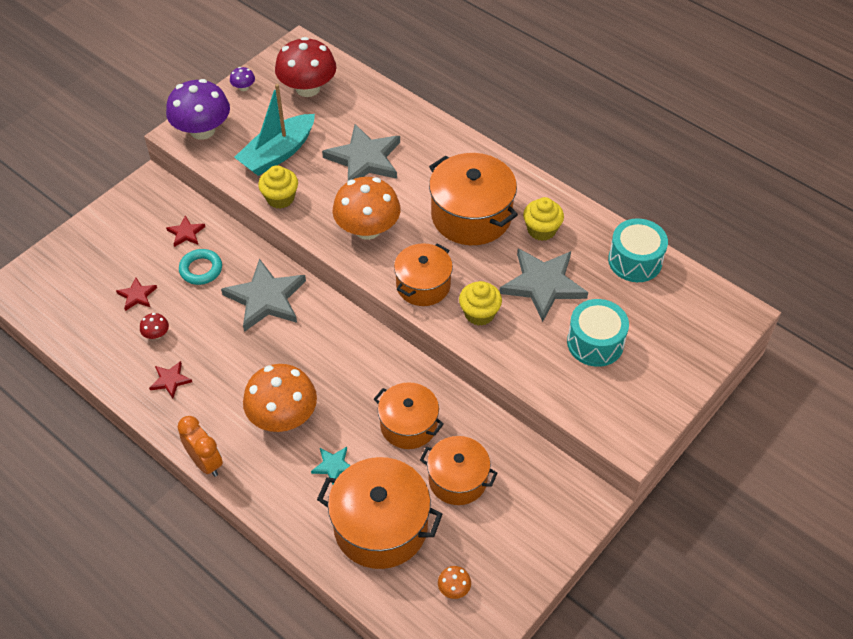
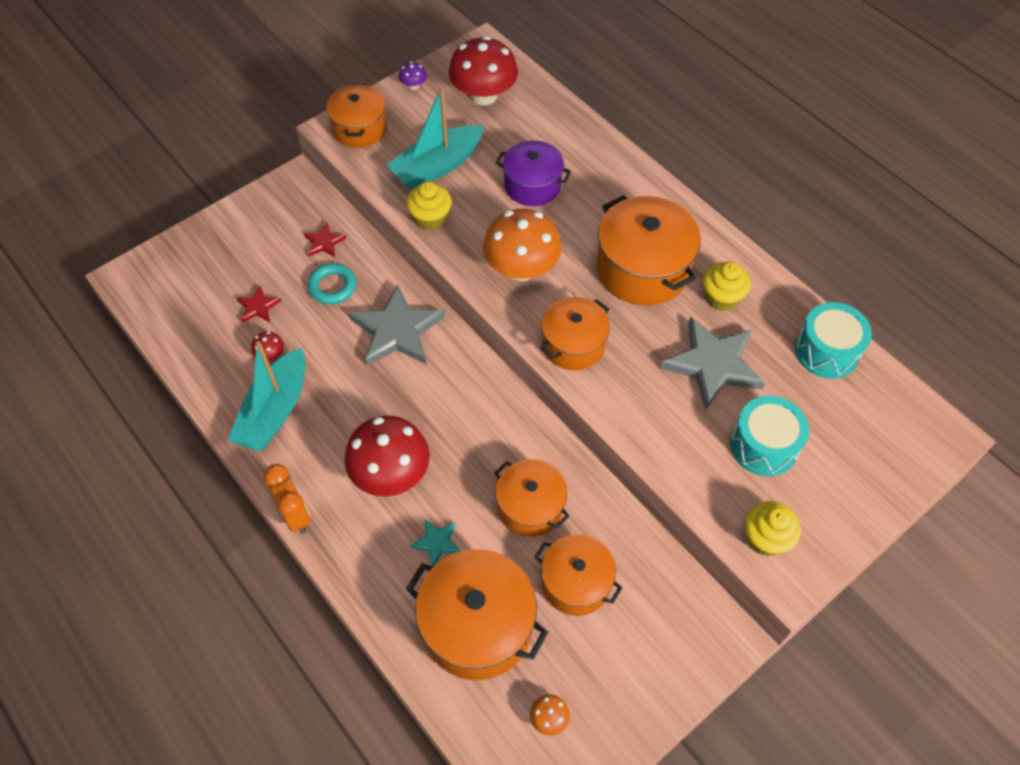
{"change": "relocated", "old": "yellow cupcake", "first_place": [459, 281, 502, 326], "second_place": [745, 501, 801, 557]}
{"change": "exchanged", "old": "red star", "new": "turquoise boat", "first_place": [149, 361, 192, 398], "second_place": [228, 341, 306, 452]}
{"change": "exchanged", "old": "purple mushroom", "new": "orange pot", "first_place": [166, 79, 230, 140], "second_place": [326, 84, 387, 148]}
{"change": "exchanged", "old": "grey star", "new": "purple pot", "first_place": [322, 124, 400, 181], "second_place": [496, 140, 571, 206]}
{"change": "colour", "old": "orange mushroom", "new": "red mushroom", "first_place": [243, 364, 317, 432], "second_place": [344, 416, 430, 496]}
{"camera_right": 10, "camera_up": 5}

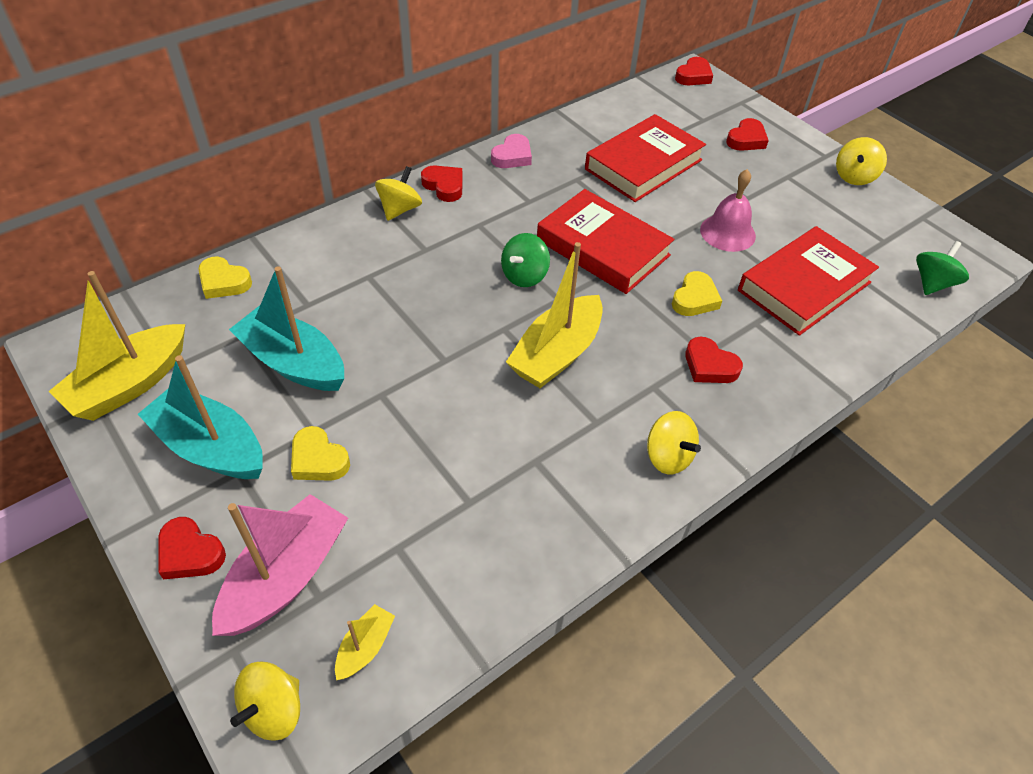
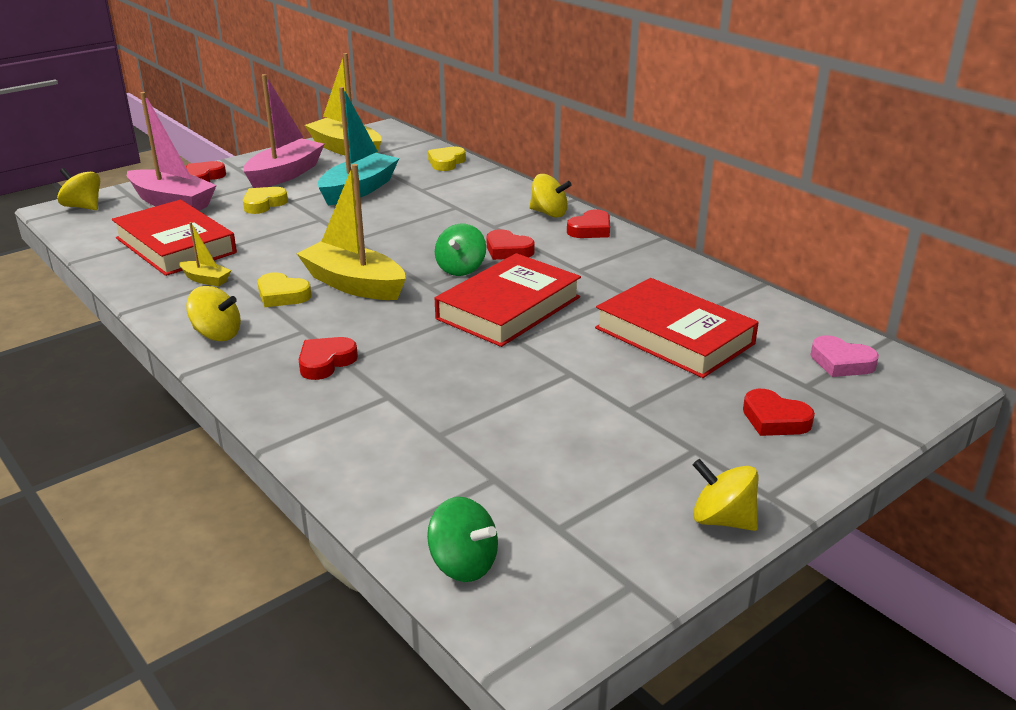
{"change": "missing", "old": "pink bell", "first_place": [700, 169, 756, 252]}
{"change": "relocated", "old": "yellow boat", "first_place": [335, 604, 395, 680], "second_place": [179, 222, 231, 287]}
{"change": "relocated", "old": "pink heart", "first_place": [491, 134, 532, 168], "second_place": [810, 335, 879, 377]}
{"change": "relocated", "old": "yellow heart", "first_place": [672, 271, 722, 316], "second_place": [257, 272, 311, 307]}
{"change": "relocated", "old": "red heart", "first_place": [675, 57, 713, 85], "second_place": [487, 229, 535, 260]}
{"change": "relocated", "old": "red book", "first_place": [738, 226, 879, 336], "second_place": [112, 200, 237, 276]}
{"change": "colour", "old": "turquoise boat", "new": "pink boat", "first_place": [138, 355, 263, 479], "second_place": [243, 74, 324, 188]}
{"change": "spun", "old": "green spinning top", "first_place": [501, 233, 550, 287], "second_place": [435, 224, 486, 276], "degrees": -105}
{"change": "spun", "old": "yellow spinning top", "first_place": [647, 411, 701, 474], "second_place": [186, 286, 241, 341], "degrees": -120}
{"camera_right": 90, "camera_up": -20}

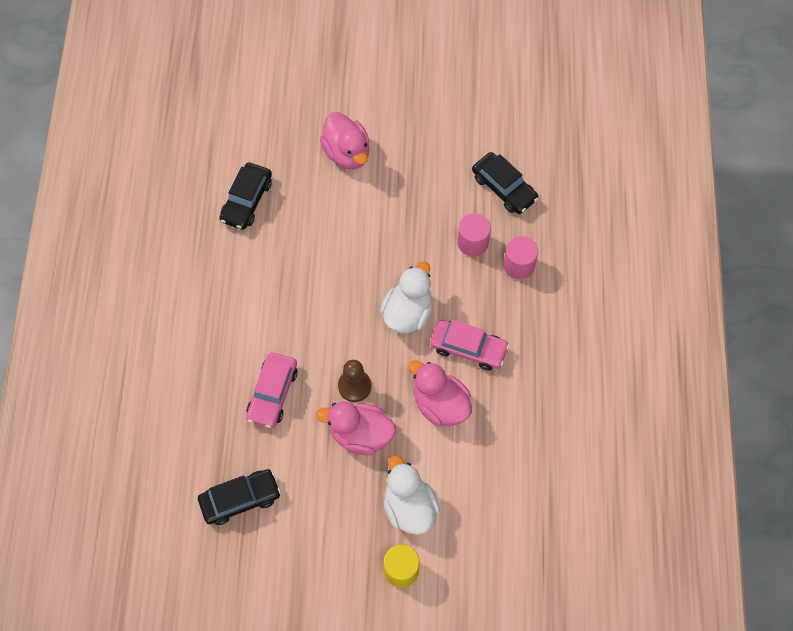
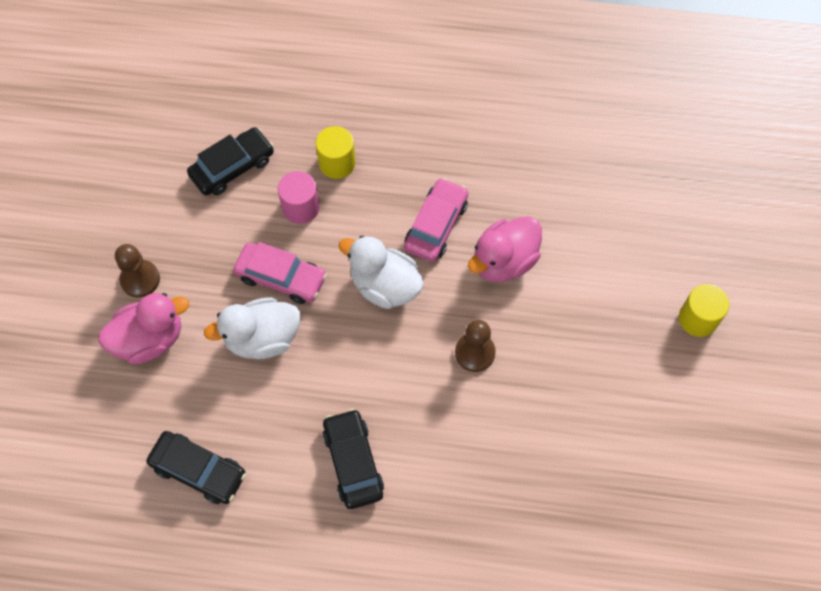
{"change": "missing", "old": "pink duck", "first_place": [316, 401, 396, 455]}
{"change": "appeared", "new": "brown pawn", "second_place": [115, 244, 160, 298]}
{"change": "relocated", "old": "black car", "first_place": [198, 469, 281, 525], "second_place": [323, 409, 384, 509]}
{"change": "relocated", "old": "pink car", "first_place": [246, 352, 298, 428], "second_place": [233, 242, 327, 304]}
{"change": "relocated", "old": "white duck", "first_place": [384, 455, 440, 535], "second_place": [204, 297, 301, 359]}
{"change": "colour", "old": "pink cylinder", "new": "yellow cylinder", "first_place": [503, 236, 538, 279], "second_place": [316, 126, 355, 179]}
{"camera_right": -85, "camera_up": 0}

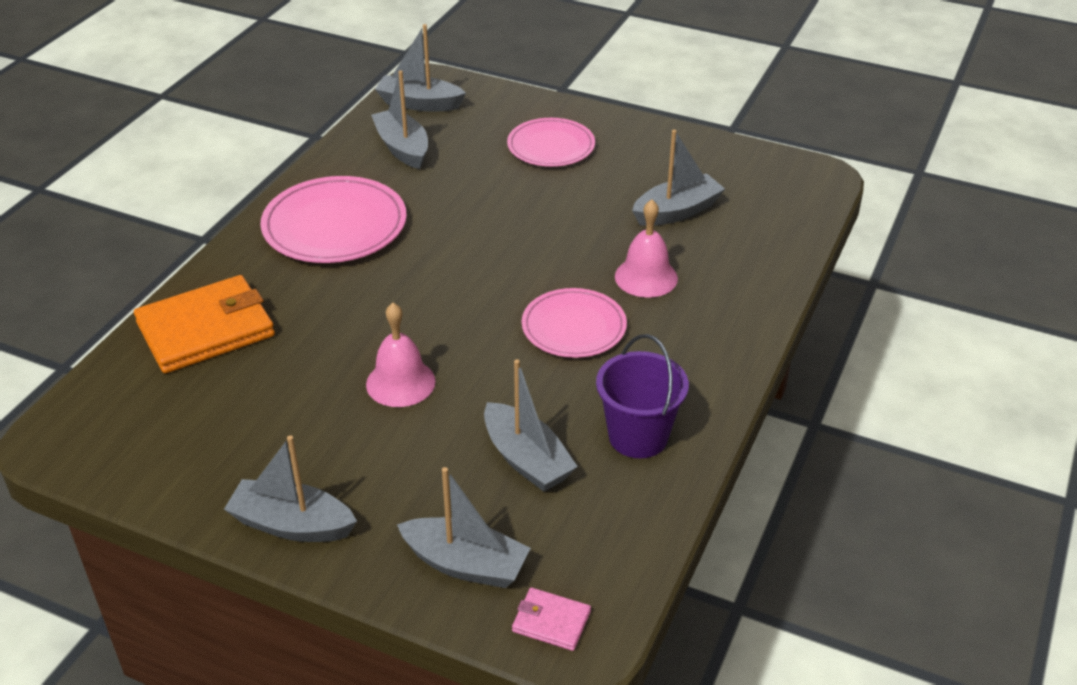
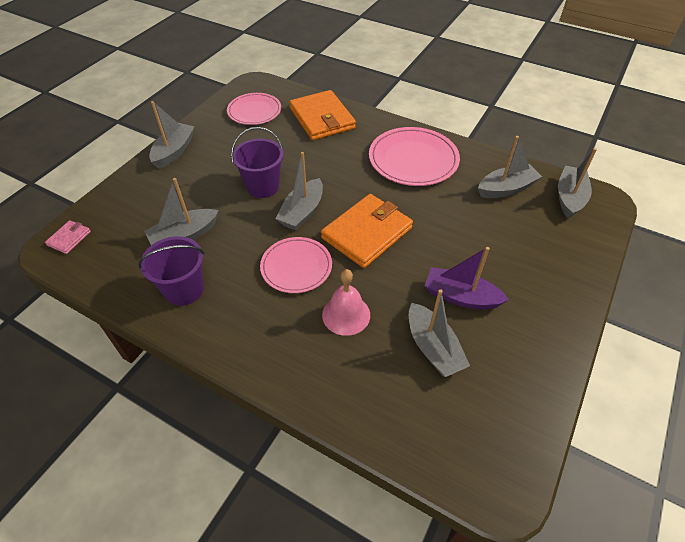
{"change": "appeared", "new": "orange wallet", "second_place": [321, 194, 413, 268]}
{"change": "appeared", "new": "purple boat", "second_place": [425, 247, 509, 309]}
{"change": "relocated", "old": "grey boat", "first_place": [397, 467, 531, 588], "second_place": [275, 152, 323, 230]}
{"change": "relocated", "old": "pink plate", "first_place": [507, 118, 595, 167], "second_place": [227, 93, 281, 125]}
{"change": "exchanged", "old": "pink bell", "new": "purple bucket", "first_place": [366, 303, 436, 407], "second_place": [231, 127, 284, 198]}
{"camera_right": 95, "camera_up": 10}

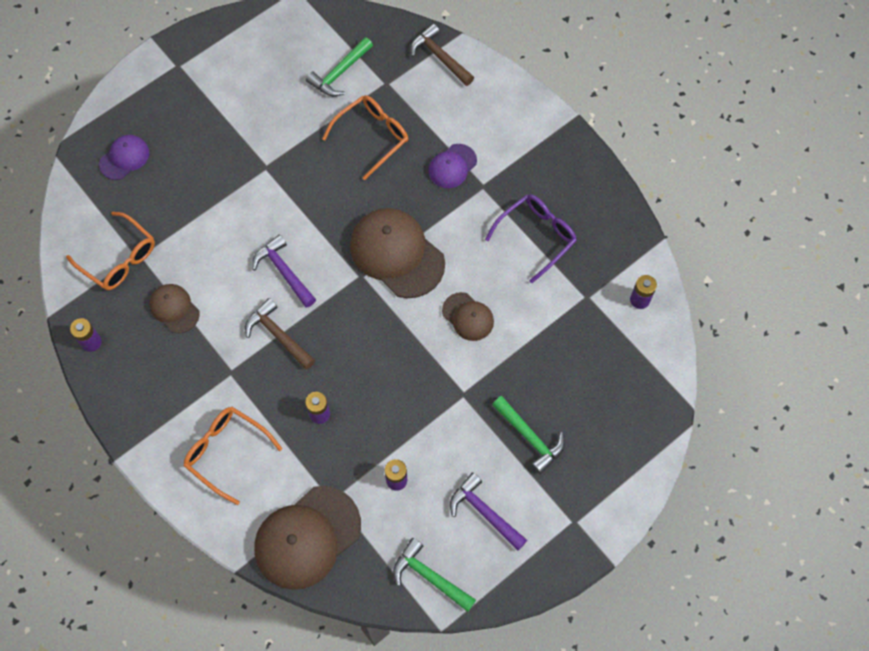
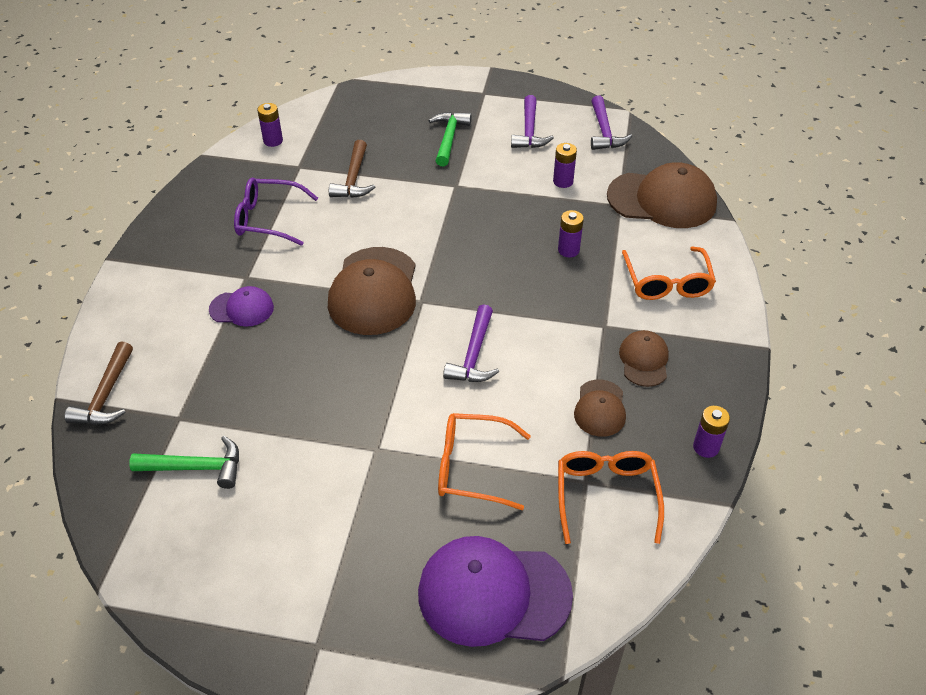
{"change": "relocated", "old": "brown hammer", "first_place": [245, 298, 315, 370], "second_place": [329, 140, 375, 198]}
{"change": "relocated", "old": "orange glasses", "first_place": [322, 95, 408, 180], "second_place": [438, 413, 531, 510]}
{"change": "relocated", "old": "brown cap", "first_place": [442, 292, 494, 341], "second_place": [619, 330, 669, 387]}
{"change": "colour", "old": "green hammer", "new": "purple hammer", "first_place": [393, 538, 476, 612], "second_place": [591, 95, 632, 150]}
{"change": "size", "old": "purple cap", "first_place": [99, 135, 149, 180], "second_place": [418, 536, 573, 647], "factor": 1.89}
{"camera_right": -130, "camera_up": -20}

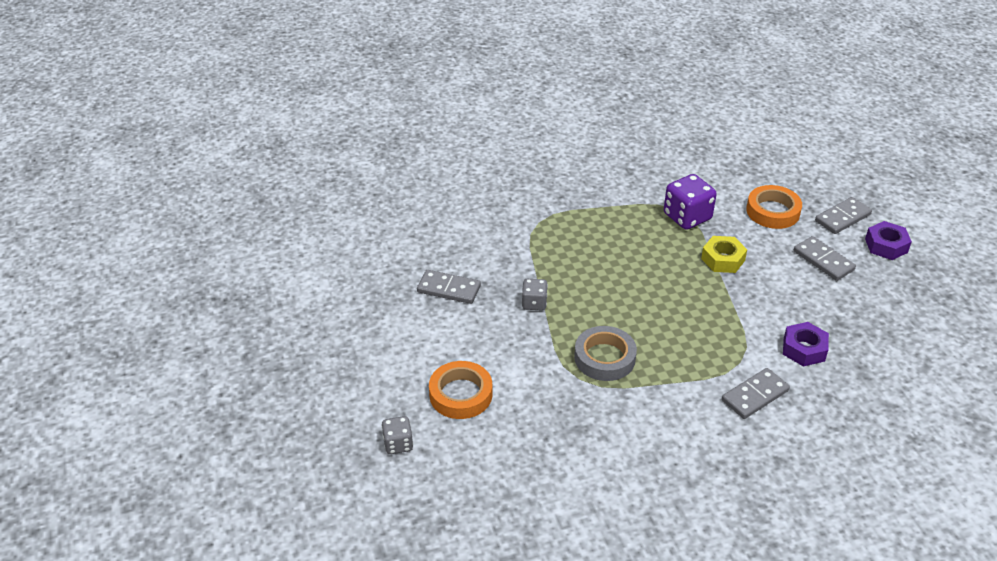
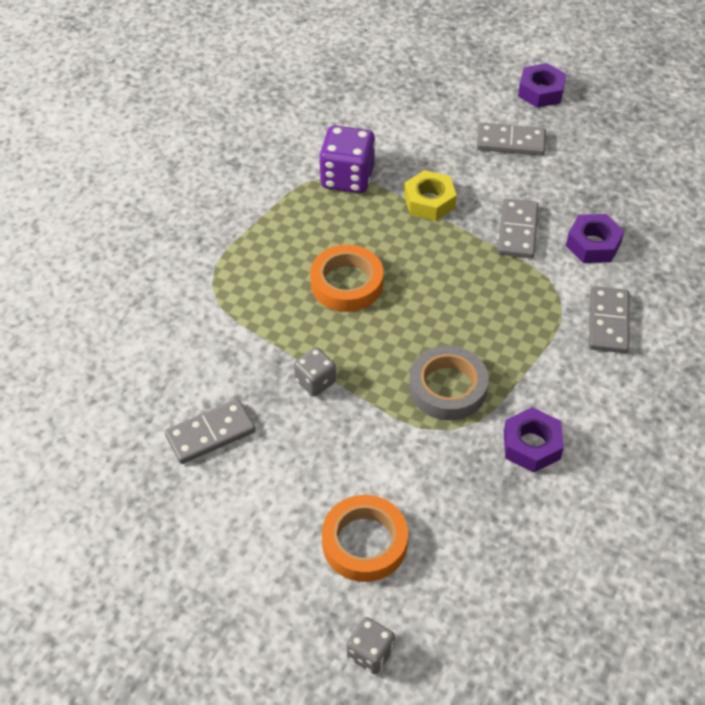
{"change": "appeared", "new": "purple nut", "second_place": [504, 407, 564, 472]}
{"change": "relocated", "old": "orange tape", "first_place": [746, 185, 802, 229], "second_place": [310, 245, 383, 312]}
{"change": "relocated", "old": "grey domino", "first_place": [815, 197, 872, 234], "second_place": [498, 199, 539, 258]}
{"camera_right": -45, "camera_up": 10}

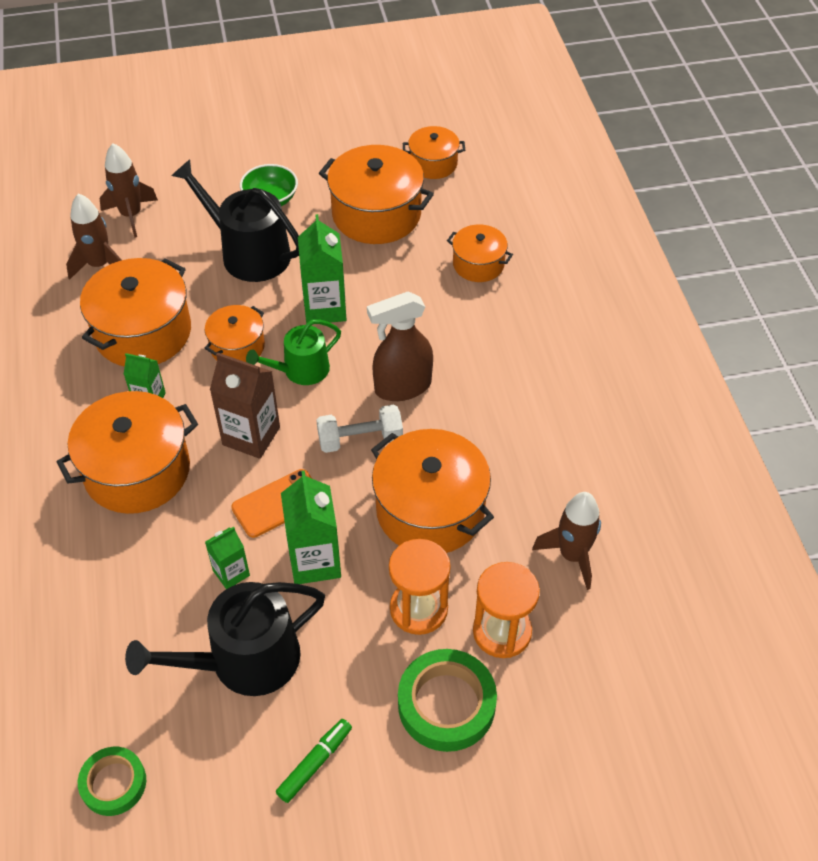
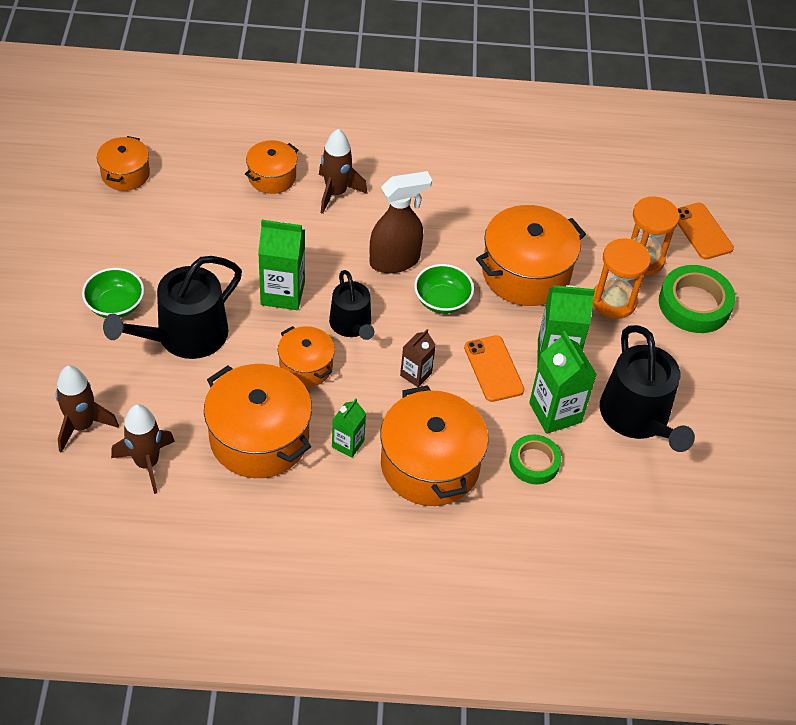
{"change": "missing", "old": "green marker", "first_place": [276, 719, 352, 803]}
{"change": "missing", "old": "orange pot", "first_place": [319, 145, 434, 244]}
{"change": "appeared", "new": "orange phone", "second_place": [677, 203, 734, 260]}
{"change": "relocated", "old": "green tape", "first_place": [78, 747, 146, 816], "second_place": [509, 434, 561, 484]}
{"change": "relocated", "old": "brown rocket", "first_place": [532, 492, 601, 590], "second_place": [319, 129, 367, 214]}
{"change": "exchanged", "old": "white dumbbell", "new": "green bowl", "first_place": [316, 405, 403, 453], "second_place": [414, 264, 474, 314]}
{"change": "colour", "old": "green watering can", "new": "black watering can", "first_place": [246, 319, 341, 385], "second_place": [329, 270, 374, 340]}
{"change": "spun", "old": "brown spray bottle", "first_place": [367, 291, 433, 401], "second_place": [370, 171, 432, 273], "degrees": -105}
{"change": "size", "old": "green carton", "first_place": [205, 527, 250, 589], "second_place": [529, 331, 597, 434], "factor": 1.72}
{"change": "size", "old": "brown carton", "first_place": [210, 352, 280, 459], "second_place": [400, 329, 436, 387], "factor": 0.58}
{"camera_right": -80, "camera_up": 0}

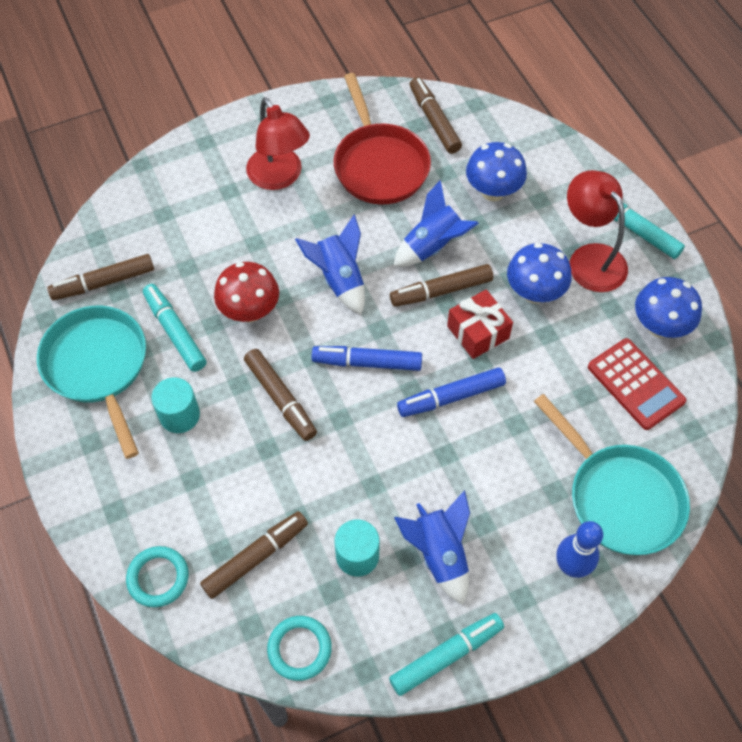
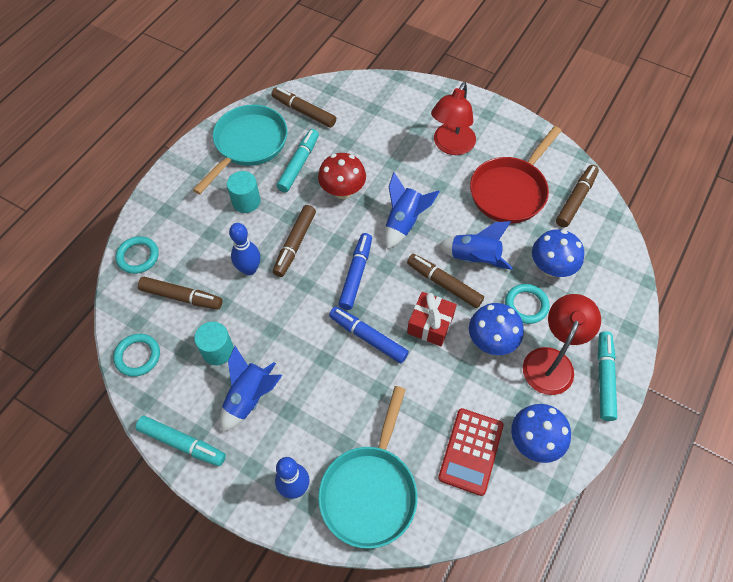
{"change": "appeared", "new": "blue bowling pin", "second_place": [229, 223, 260, 275]}
{"change": "appeared", "new": "turquoise ring", "second_place": [505, 284, 550, 324]}
{"change": "spun", "old": "blue marker", "first_place": [312, 346, 422, 371], "second_place": [338, 233, 372, 310], "degrees": 45}
{"camera_right": 55, "camera_up": 0}

